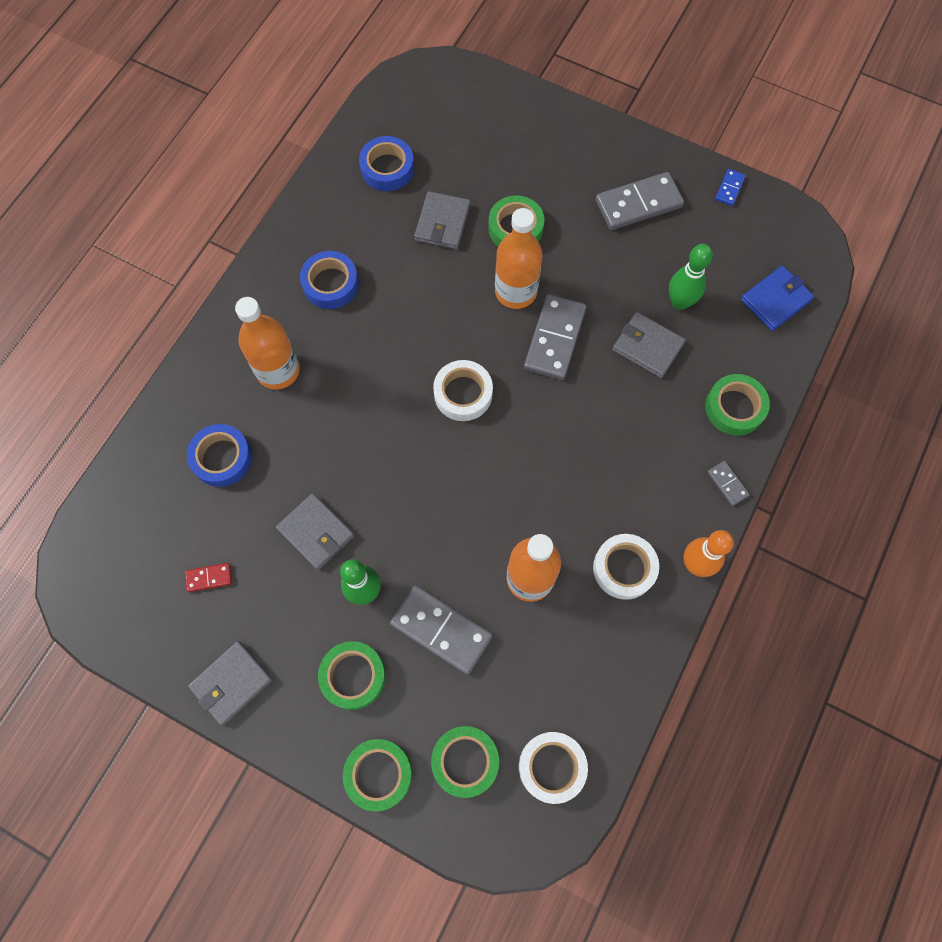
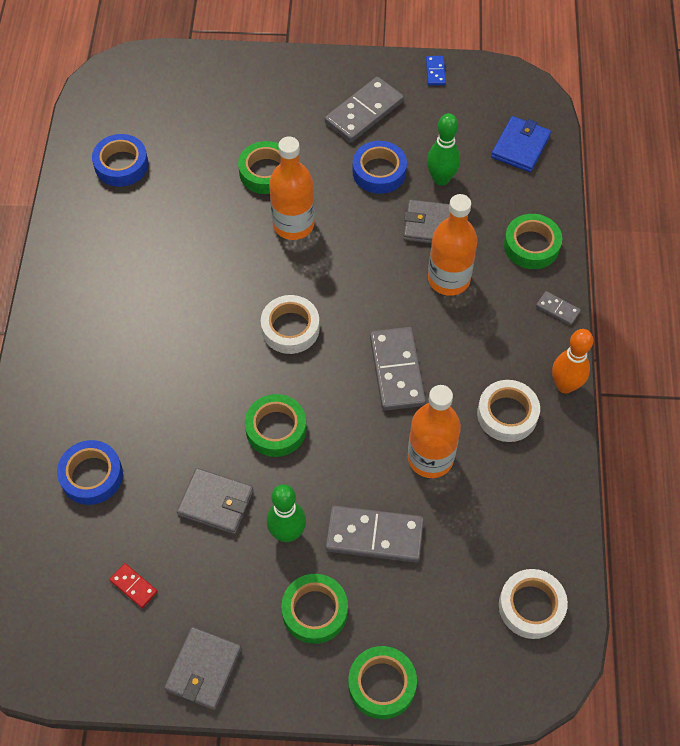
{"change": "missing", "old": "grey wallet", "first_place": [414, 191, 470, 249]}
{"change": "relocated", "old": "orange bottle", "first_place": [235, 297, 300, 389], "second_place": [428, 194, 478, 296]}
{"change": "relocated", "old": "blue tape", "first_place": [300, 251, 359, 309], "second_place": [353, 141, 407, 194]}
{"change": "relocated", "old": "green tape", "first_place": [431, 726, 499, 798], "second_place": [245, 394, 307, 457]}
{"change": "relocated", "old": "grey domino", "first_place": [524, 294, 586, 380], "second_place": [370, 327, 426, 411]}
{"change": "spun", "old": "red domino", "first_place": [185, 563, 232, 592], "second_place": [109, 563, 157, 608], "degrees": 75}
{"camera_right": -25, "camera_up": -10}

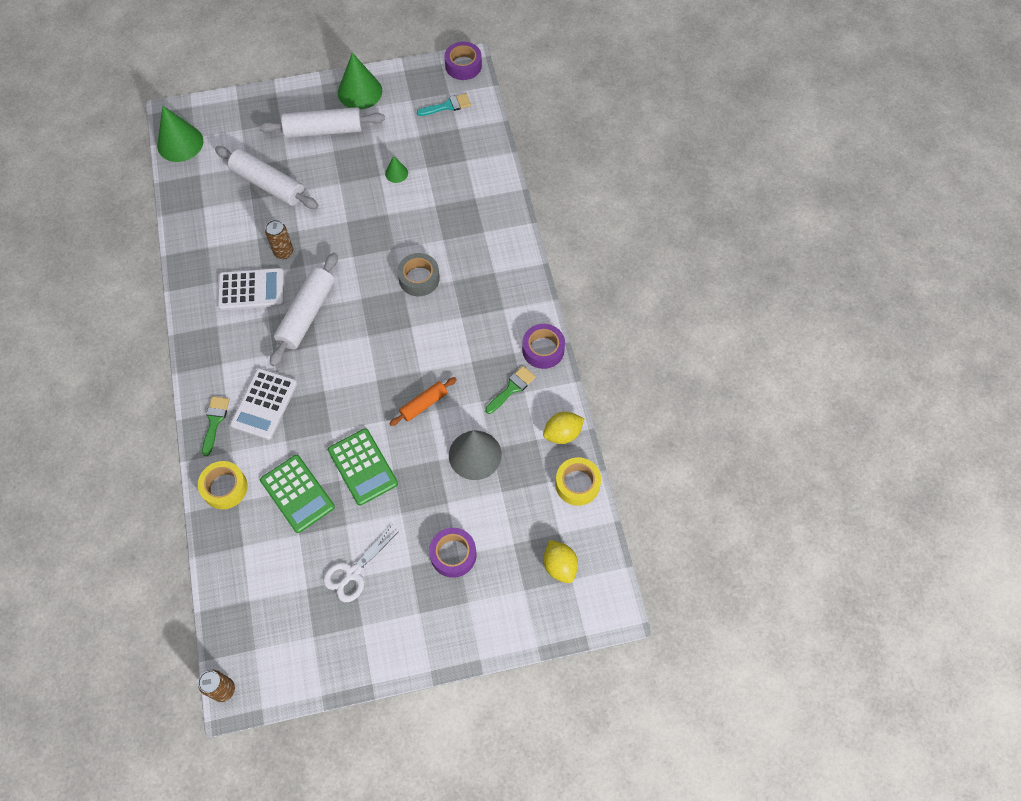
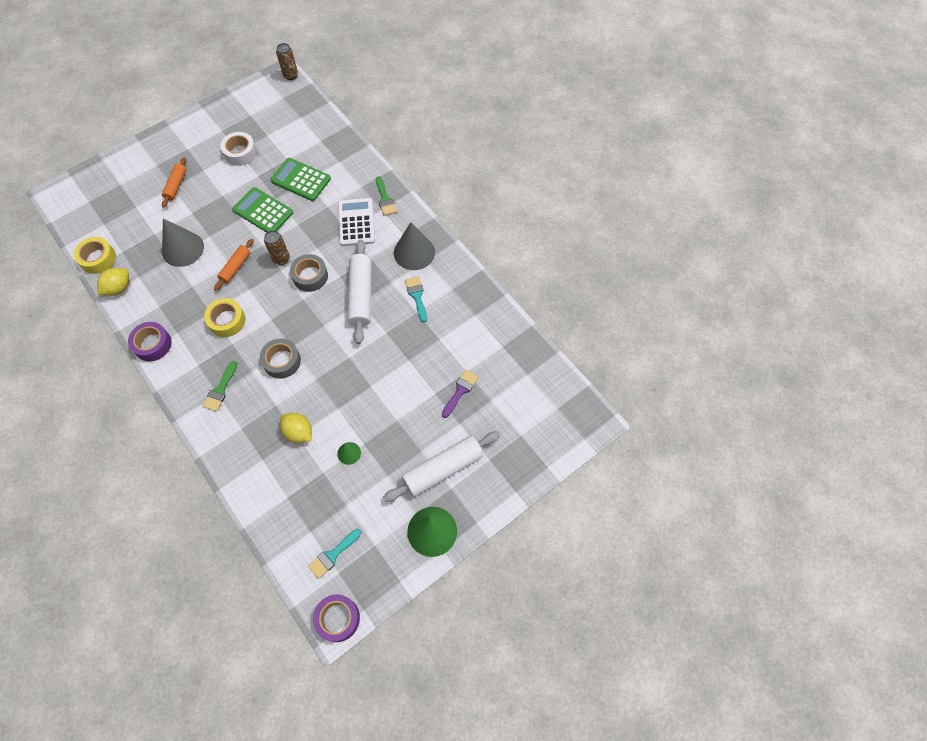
{"change": "missing", "old": "green cone", "first_place": [157, 106, 203, 162]}
{"change": "appeared", "new": "grey tape", "second_place": [290, 254, 328, 292]}
{"change": "appeared", "new": "grey cone", "second_place": [394, 222, 435, 270]}
{"change": "relocated", "old": "yellow tape", "first_place": [198, 461, 248, 509], "second_place": [204, 298, 246, 337]}
{"change": "relocated", "old": "brown can", "first_place": [265, 220, 293, 259], "second_place": [264, 230, 290, 265]}
{"change": "relocated", "old": "green brush", "first_place": [485, 366, 536, 414], "second_place": [203, 361, 237, 412]}
{"change": "relocated", "old": "yellow lemon", "first_place": [544, 540, 578, 583], "second_place": [280, 413, 312, 443]}
{"change": "exchanged", "old": "white rolling pin", "new": "purple brush", "first_place": [215, 146, 318, 209], "second_place": [442, 369, 479, 418]}
{"change": "exchanged", "old": "white calculator", "new": "turquoise brush", "first_place": [218, 268, 284, 310], "second_place": [405, 276, 427, 322]}
{"change": "exchanged", "old": "white scissors", "new": "white tape", "first_place": [323, 525, 399, 602], "second_place": [221, 132, 257, 166]}
{"change": "exchanged", "old": "purple tape", "new": "orange rolling pin", "first_place": [429, 528, 476, 578], "second_place": [162, 157, 186, 208]}
{"camera_right": 155, "camera_up": 0}

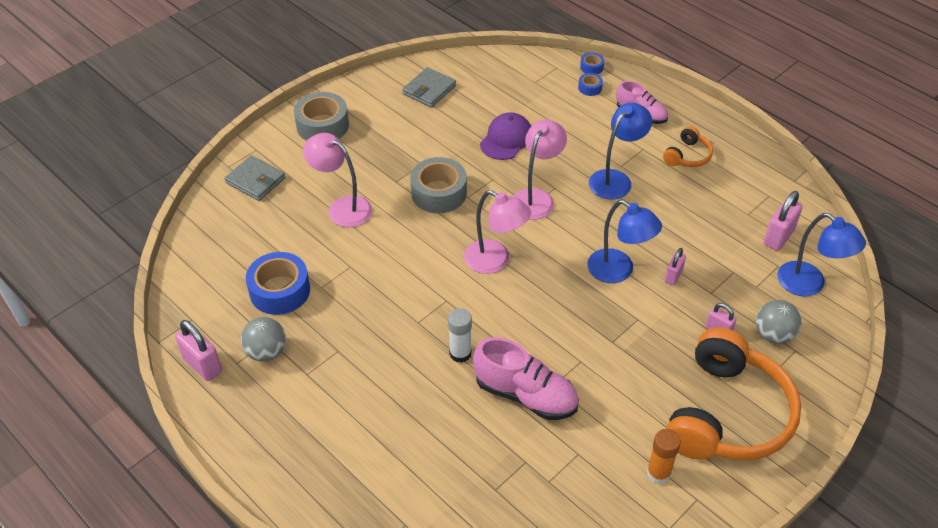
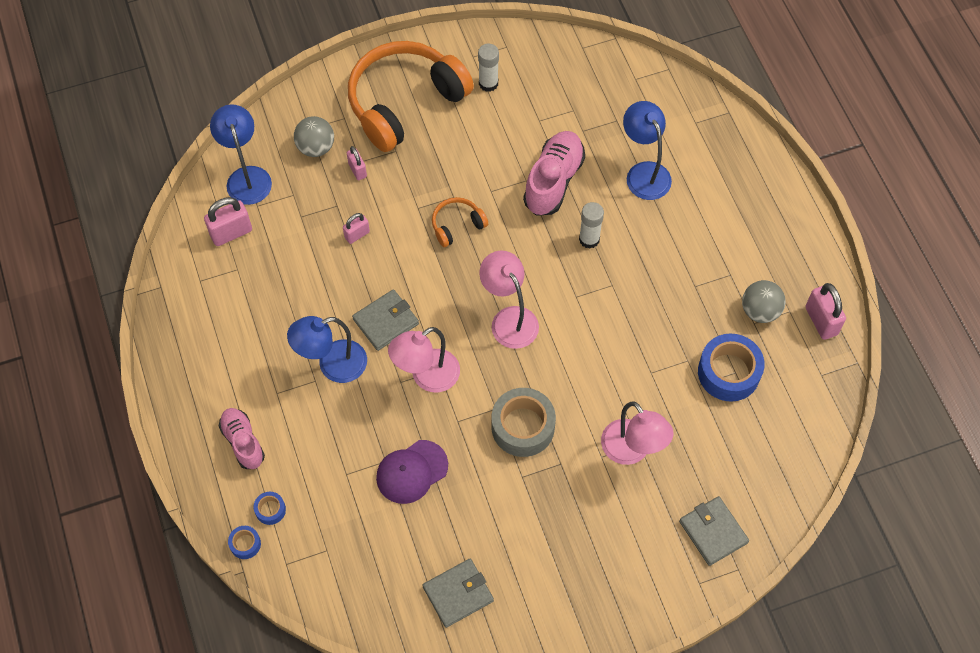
{"change": "missing", "old": "grey tape", "first_place": [294, 92, 349, 141]}
{"change": "appeared", "new": "grey wallet", "second_place": [352, 289, 419, 351]}
{"change": "relocated", "old": "blue lamp", "first_place": [587, 200, 662, 283], "second_place": [623, 101, 672, 200]}
{"change": "relocated", "old": "orange headphones", "first_place": [663, 126, 713, 167], "second_place": [432, 197, 488, 247]}
{"change": "colour", "old": "orange glue stick", "new": "white glue stick", "first_place": [647, 429, 681, 484], "second_place": [478, 43, 499, 92]}
{"change": "spun", "old": "pink shoe", "first_place": [473, 337, 579, 420], "second_place": [523, 131, 585, 216], "degrees": 60}
{"camera_right": -155, "camera_up": 15}

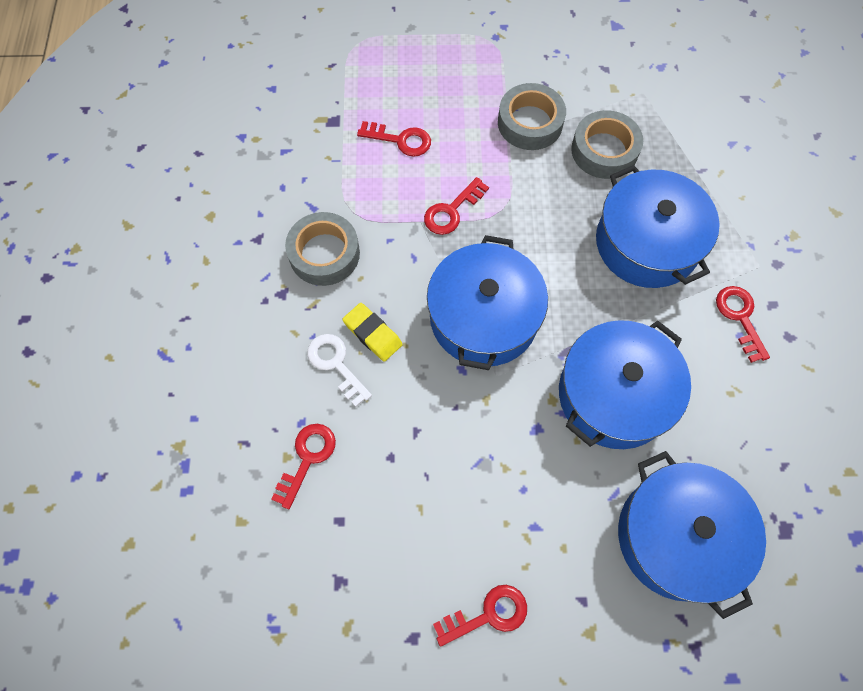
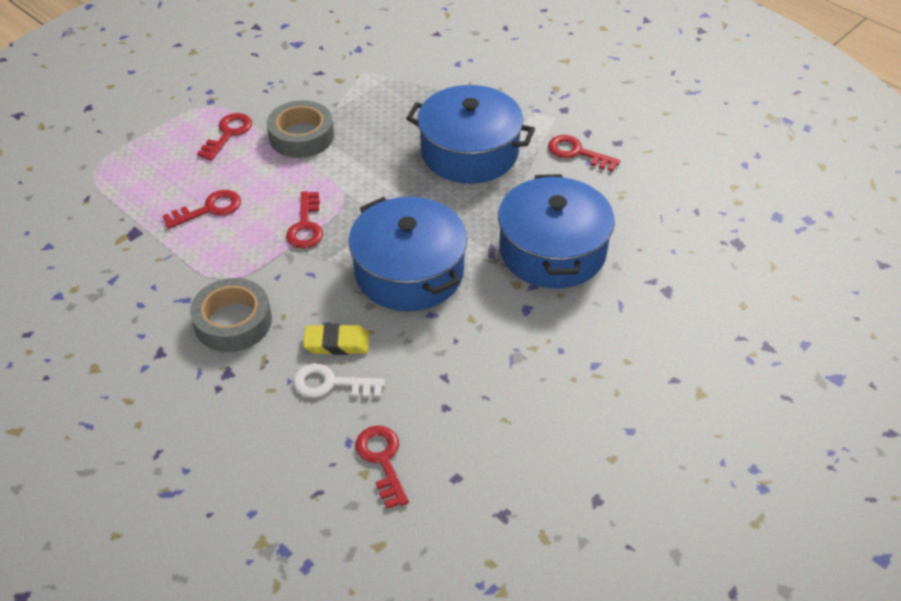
{"change": "missing", "old": "grey tape", "first_place": [571, 110, 643, 179]}
{"change": "missing", "old": "blue pot", "first_place": [618, 451, 766, 619]}
{"change": "relocated", "old": "red key", "first_place": [433, 585, 527, 647], "second_place": [197, 113, 252, 161]}
{"camera_right": -45, "camera_up": -20}

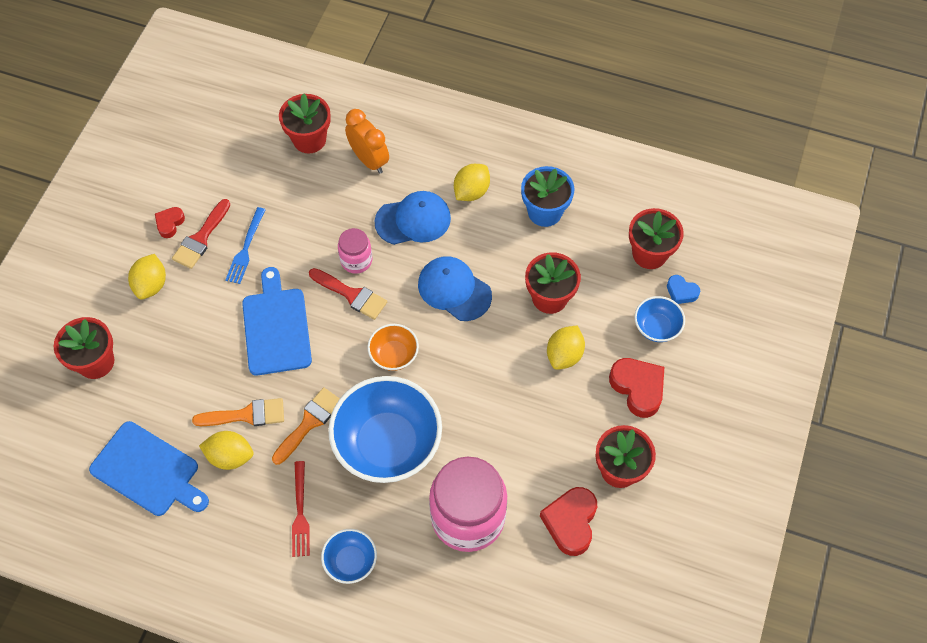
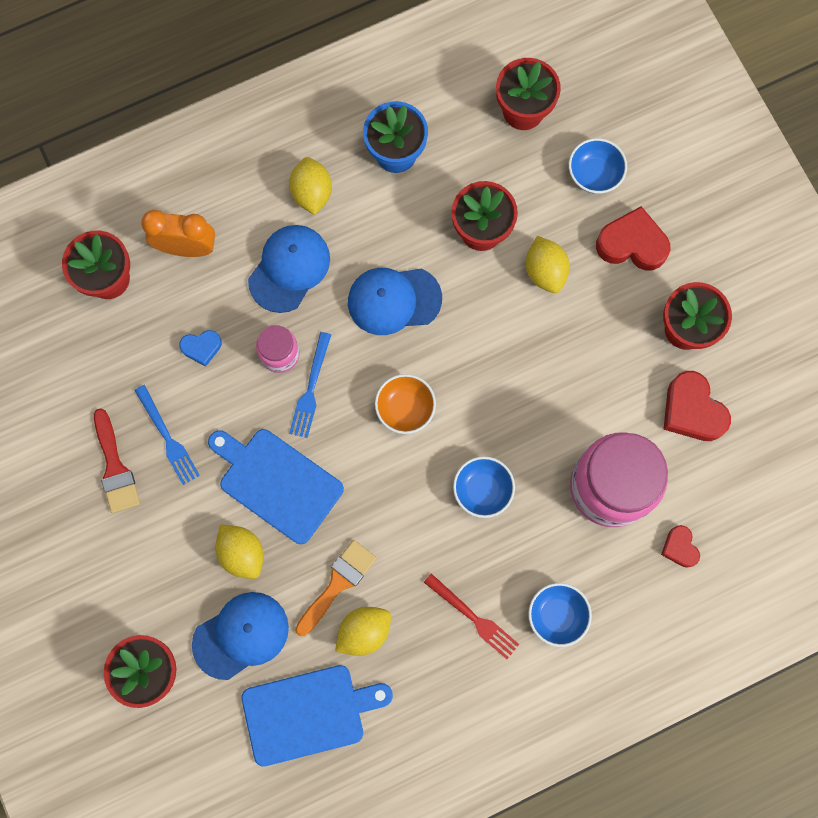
{"change": "missing", "old": "orange brush", "first_place": [272, 387, 340, 465]}
{"change": "appeared", "new": "blue cap", "second_place": [192, 592, 289, 680]}
{"change": "relocated", "old": "yellow lemon", "first_place": [128, 254, 166, 300], "second_place": [215, 524, 264, 579]}
{"change": "relocated", "old": "red heart", "first_place": [155, 207, 185, 238], "second_place": [661, 525, 700, 568]}
{"change": "relocated", "old": "blue heart", "first_place": [667, 275, 700, 304], "second_place": [179, 330, 222, 367]}
{"change": "exchanged", "old": "red brush", "new": "blue fork", "first_place": [309, 268, 387, 320], "second_place": [289, 332, 331, 438]}
{"change": "size", "old": "blue bowl", "first_place": [328, 376, 442, 483], "second_place": [453, 456, 515, 518], "factor": 0.48}
{"camera_right": -45, "camera_up": 15}

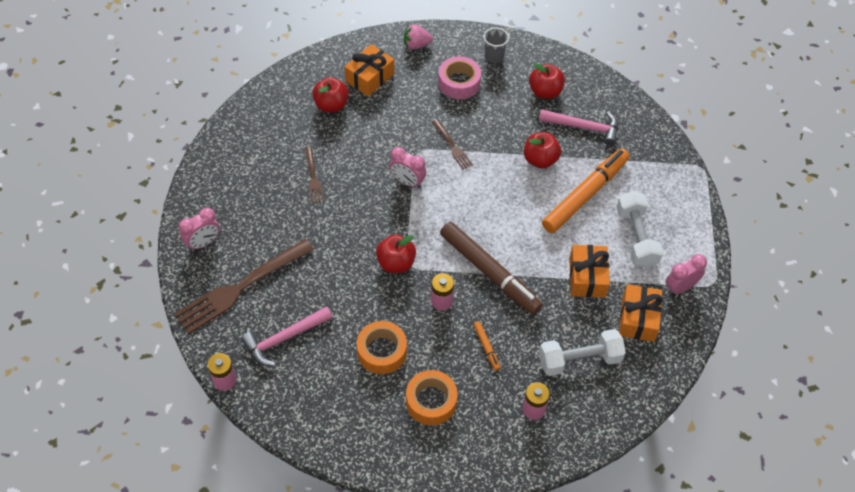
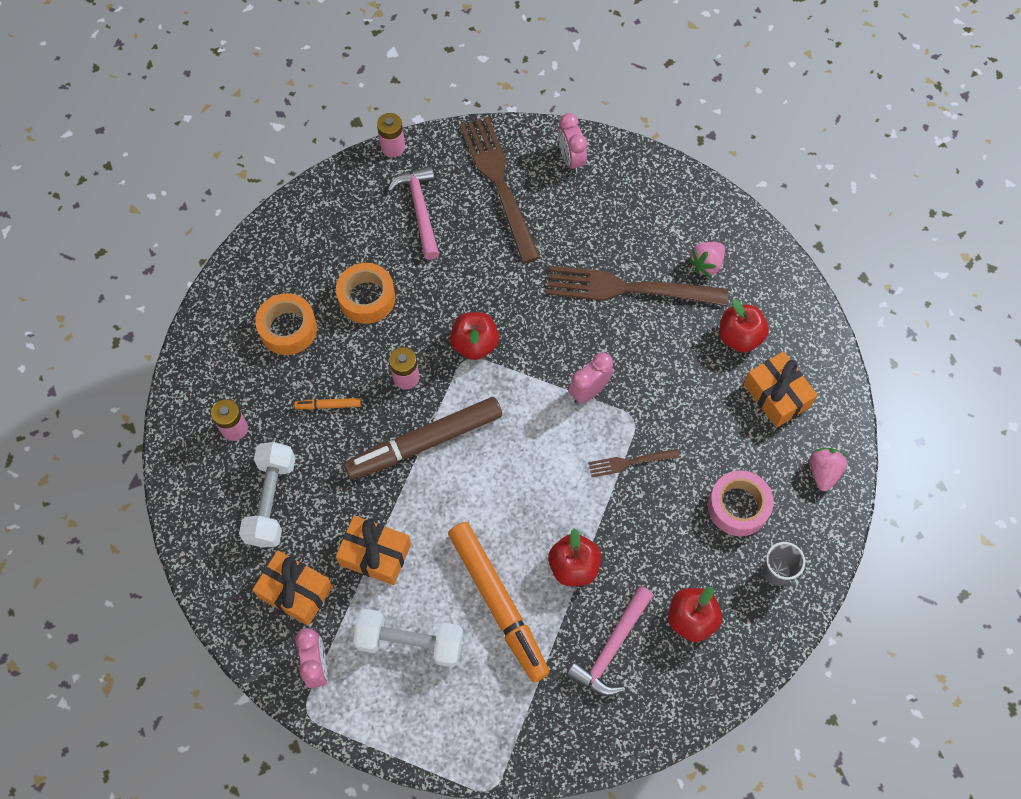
{"change": "appeared", "new": "pink strawberry", "second_place": [688, 242, 725, 277]}
{"change": "size", "old": "brown fork", "first_place": [305, 147, 324, 203], "second_place": [546, 266, 728, 306], "factor": 2.1}
{"camera_right": 110, "camera_up": 10}

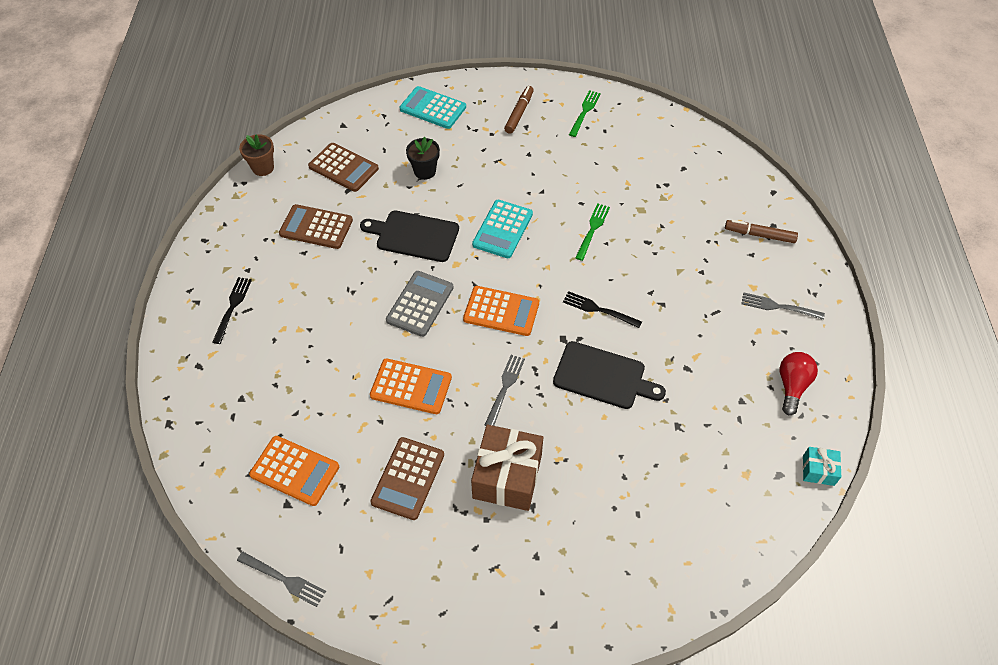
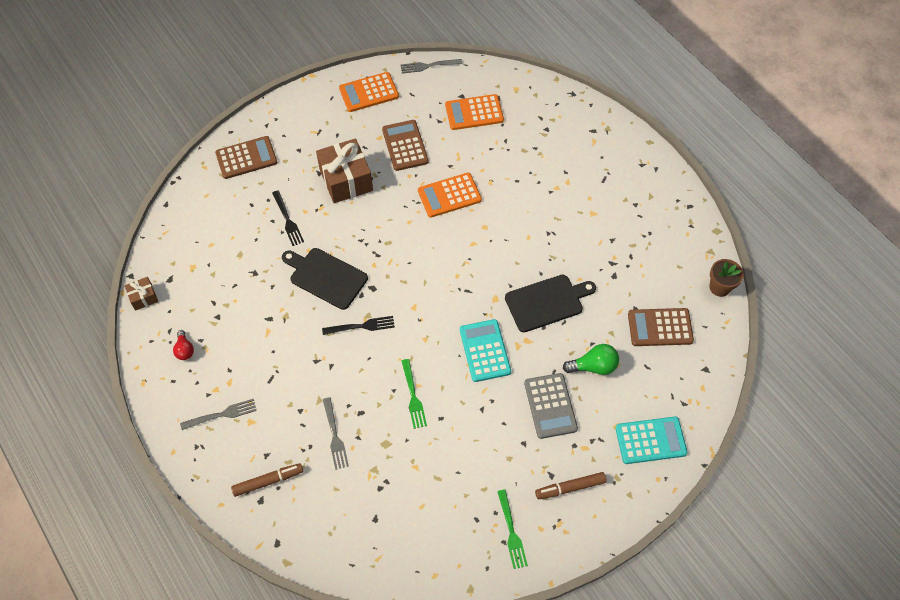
{"change": "relocated", "old": "black fork", "first_place": [212, 277, 252, 344], "second_place": [272, 191, 304, 246]}
{"change": "relocated", "old": "brown calculator", "first_place": [279, 204, 353, 249], "second_place": [215, 136, 277, 179]}
{"change": "relocated", "old": "grey calculator", "first_place": [386, 271, 454, 337], "second_place": [524, 373, 578, 439]}
{"change": "relocated", "old": "orange calculator", "first_place": [463, 286, 539, 336], "second_place": [339, 72, 399, 112]}
{"change": "relocated", "old": "grey fork", "first_place": [485, 355, 525, 426], "second_place": [323, 397, 349, 470]}
{"change": "exchanged", "old": "black flower pot", "new": "green light bulb", "first_place": [406, 137, 440, 180], "second_place": [563, 344, 619, 375]}
{"change": "colour", "old": "turquoise gift", "new": "brown gift", "first_place": [803, 447, 841, 486], "second_place": [125, 277, 158, 311]}
{"change": "spun", "old": "brown marker", "first_place": [504, 86, 534, 134], "second_place": [535, 472, 607, 499], "degrees": 90}
{"change": "spun", "old": "black cutting board", "first_place": [553, 341, 666, 409], "second_place": [282, 248, 368, 310], "degrees": 45}
{"change": "size", "old": "red light bulb", "first_place": [779, 352, 818, 415], "second_place": [173, 330, 194, 360], "factor": 0.65}
{"camera_right": 145, "camera_up": 5}

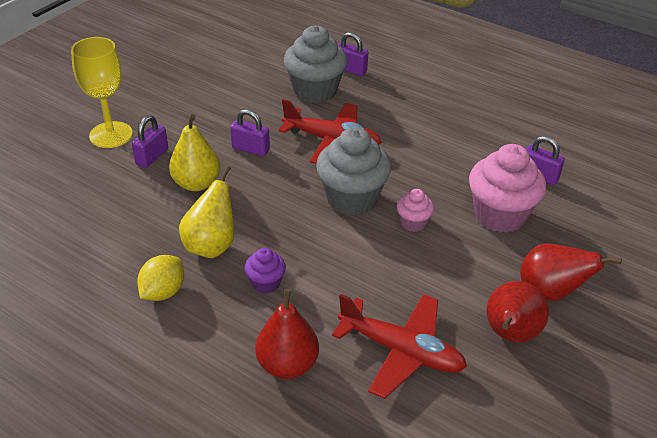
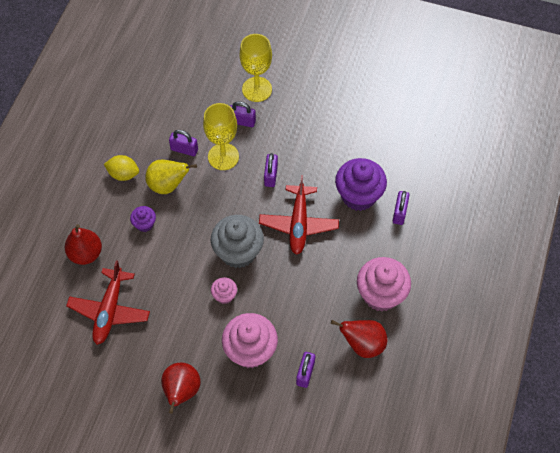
{"change": "appeared", "new": "purple padlock", "second_place": [169, 130, 198, 156]}
{"change": "appeared", "new": "pink cupcake", "second_place": [357, 257, 411, 311]}
{"change": "relocated", "old": "red pear", "first_place": [486, 281, 549, 342], "second_place": [331, 320, 387, 358]}
{"change": "exchanged", "old": "yellow pear", "new": "yellow goblet", "first_place": [169, 114, 220, 191], "second_place": [203, 103, 239, 170]}
{"change": "colour", "old": "grey cupcake", "new": "purple cupcake", "first_place": [284, 25, 347, 103], "second_place": [335, 158, 387, 211]}
{"camera_right": 75, "camera_up": 20}

